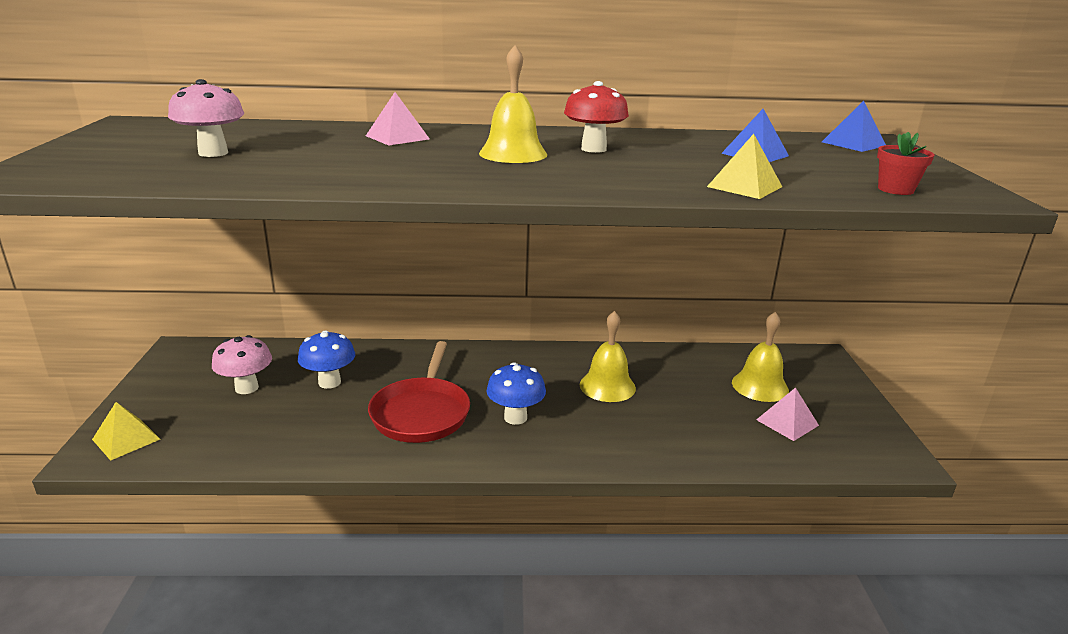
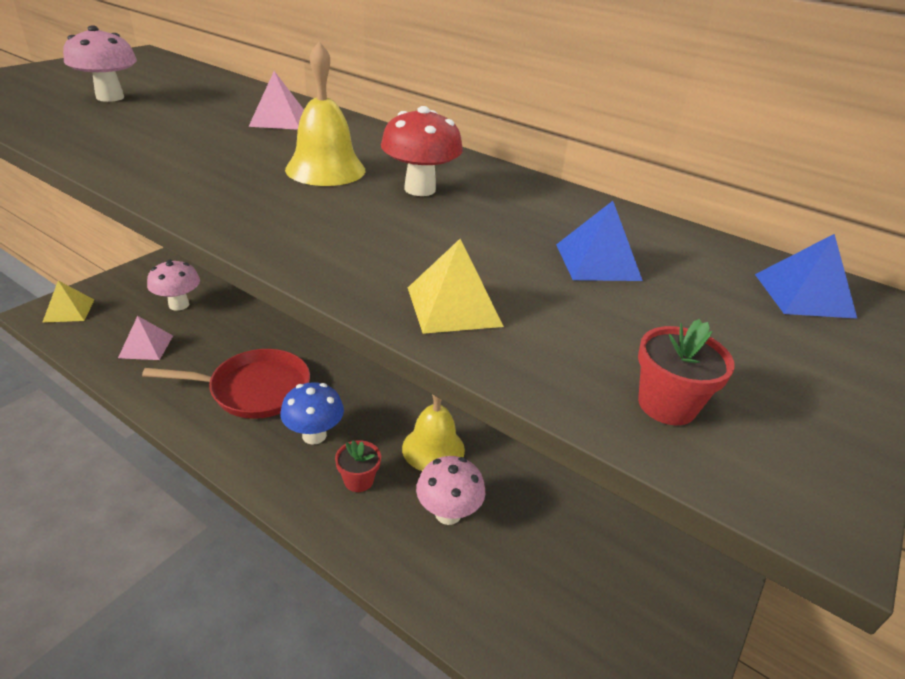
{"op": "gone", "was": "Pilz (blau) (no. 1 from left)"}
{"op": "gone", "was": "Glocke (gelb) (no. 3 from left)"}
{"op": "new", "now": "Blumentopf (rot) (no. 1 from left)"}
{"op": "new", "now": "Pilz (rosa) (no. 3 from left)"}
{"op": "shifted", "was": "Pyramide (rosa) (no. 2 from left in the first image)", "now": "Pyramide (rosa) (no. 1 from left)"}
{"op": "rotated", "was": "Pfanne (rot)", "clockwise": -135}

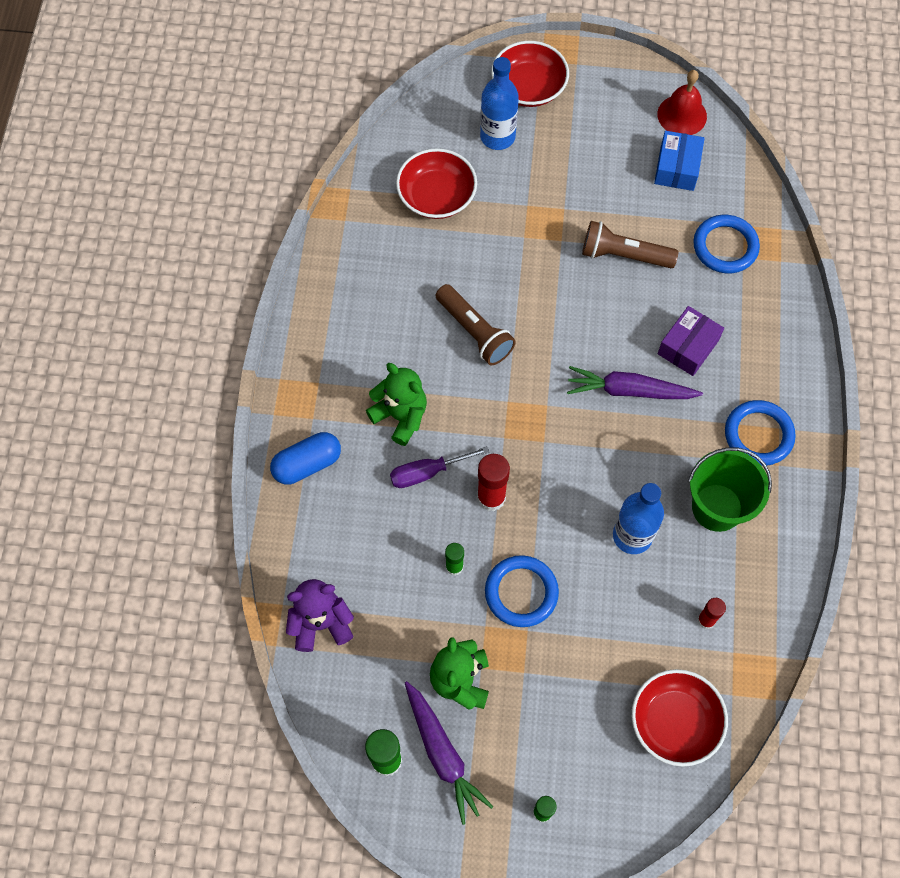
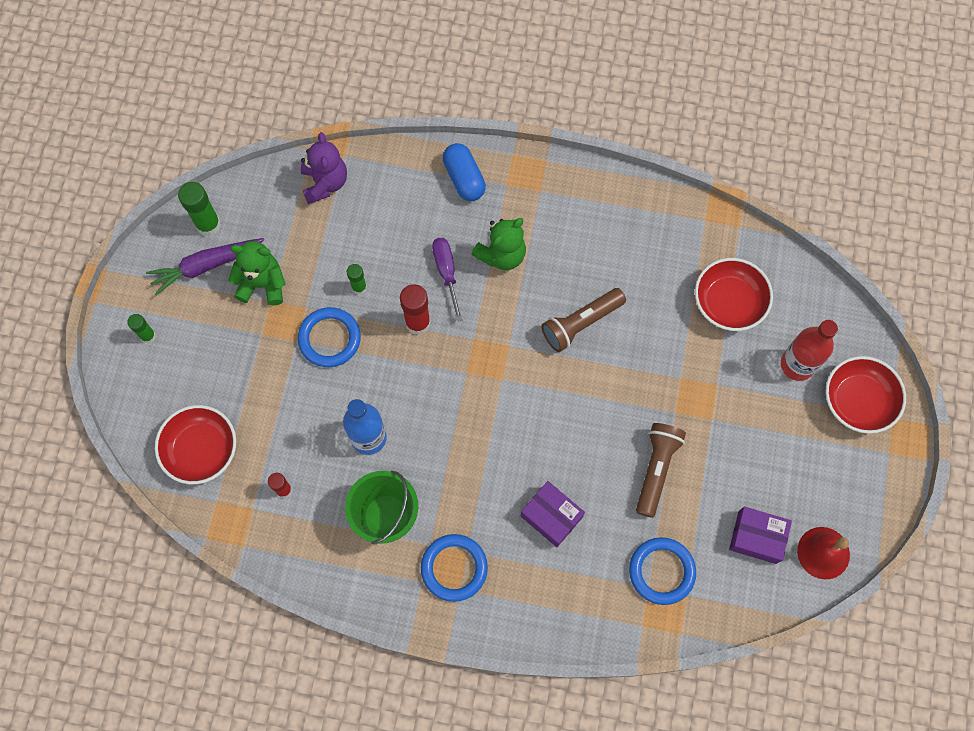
{"op": "gone", "was": "Karotte (lila) (no. 2 from left)"}
{"op": "repainted", "was": "Flasche (blau) (no. 1 from left)", "now": "Flasche (rot)"}
{"op": "repainted", "was": "Schachtel (blau)", "now": "Schachtel (lila) (no. 2 from left)"}

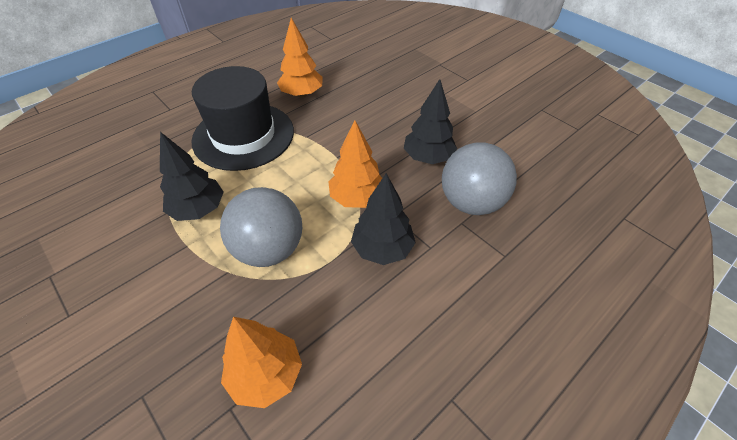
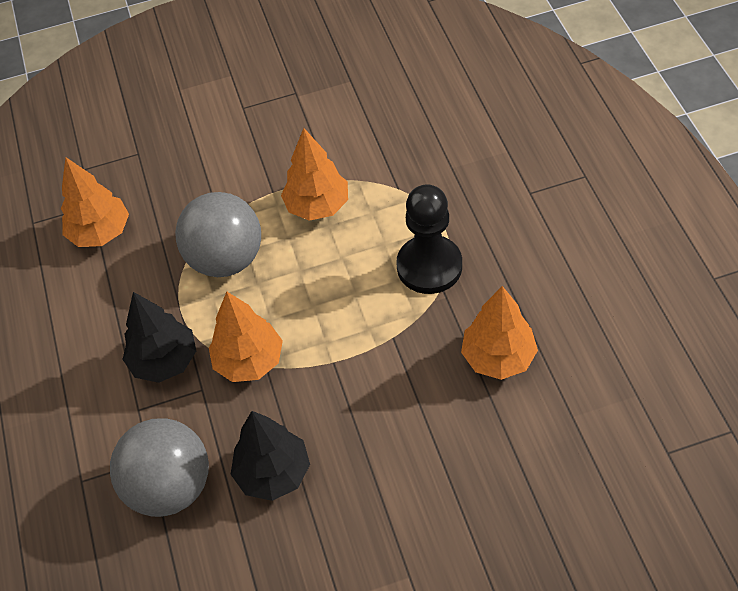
{"op": "swapped", "was": "Hut (schwarz)", "now": "Bauer (schwarz)"}
{"op": "repainted", "was": "Baum (schwarz) (no. 1 from left)", "now": "Baum (orange) (no. 3 from left)"}

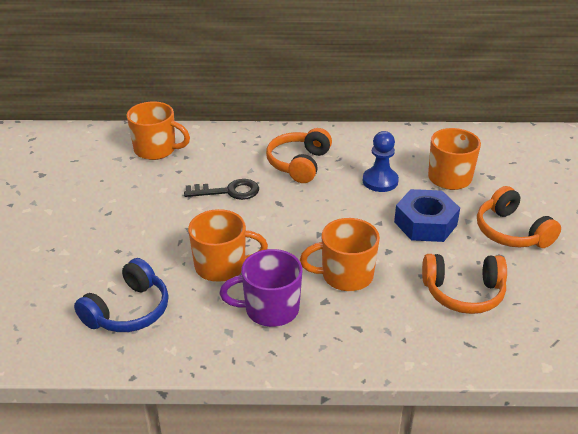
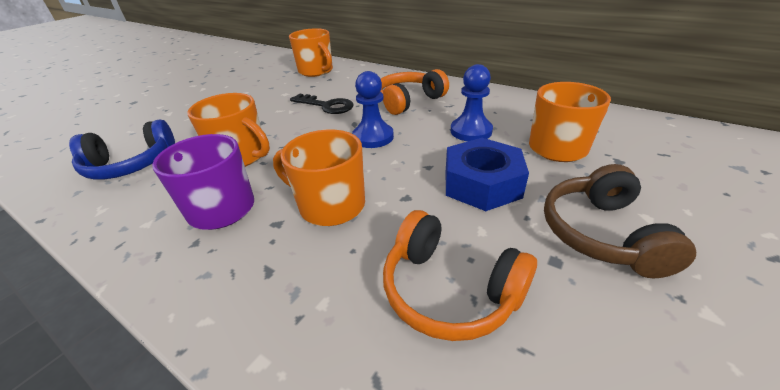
{"op": "new", "now": "Bauer (blau) (no. 1 from left)"}
{"op": "repainted", "was": "Kopfhörer (orange) (no. 3 from left)", "now": "Kopfhörer (braun)"}

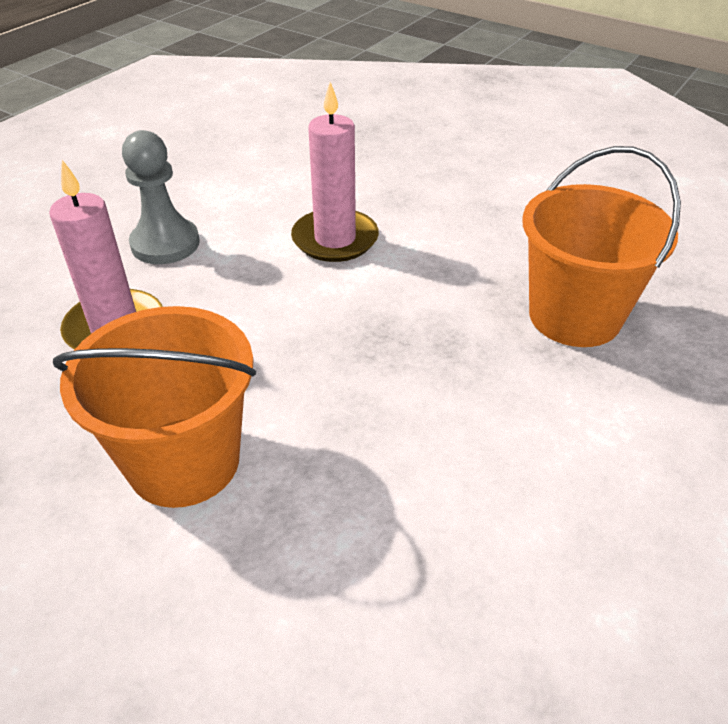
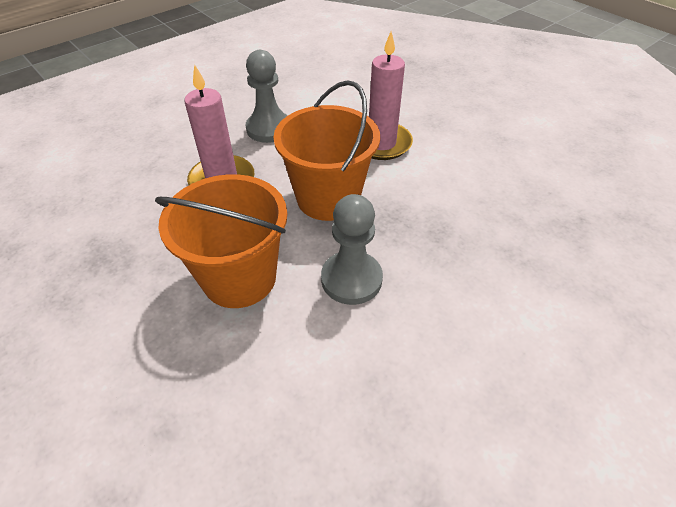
{"op": "new", "now": "Bauer (grau) (no. 2 from left)"}
{"op": "shifted", "was": "Eimer (orange) (no. 2 from left)"}

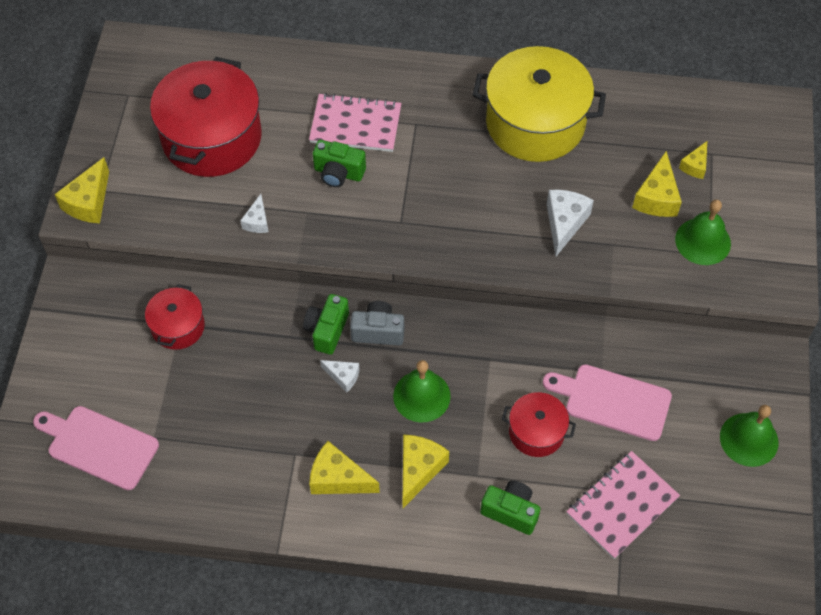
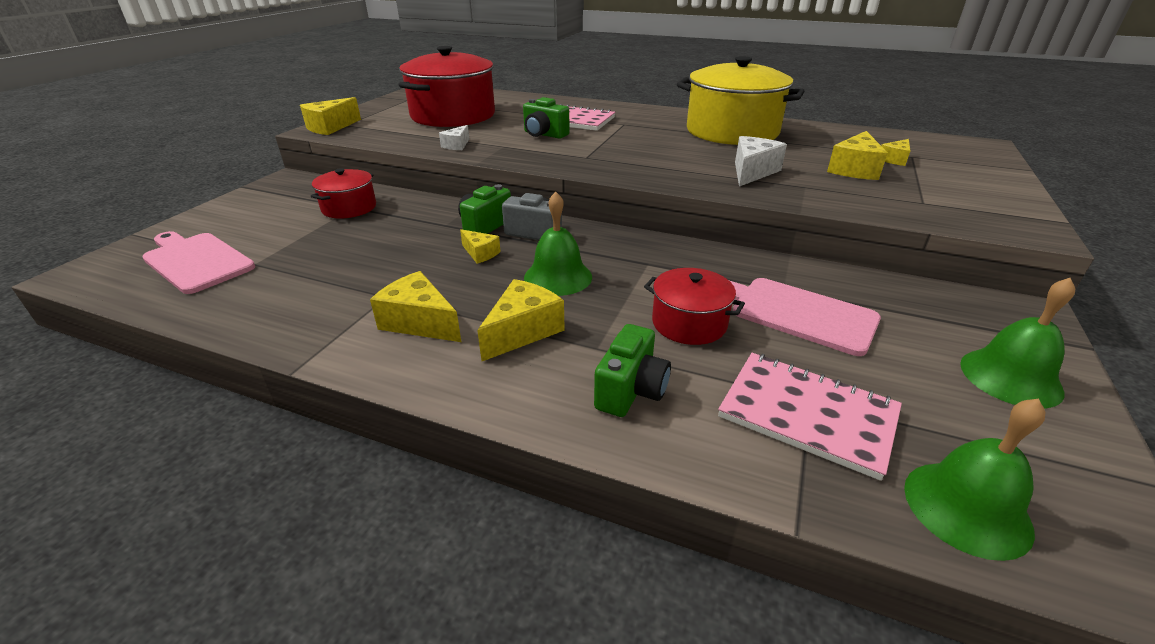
{"op": "shifted", "was": "Glocke (grün) (no. 2 from left)"}
{"op": "repainted", "was": "Käse (weiß) (no. 2 from left)", "now": "Käse (gelb) (no. 3 from left)"}
{"op": "rotated", "was": "Kamera (grün) (no. 3 from left)", "clockwise": 75}
{"op": "rotated", "was": "Notizbuch (rosa) (no. 2 from left)", "clockwise": 60}

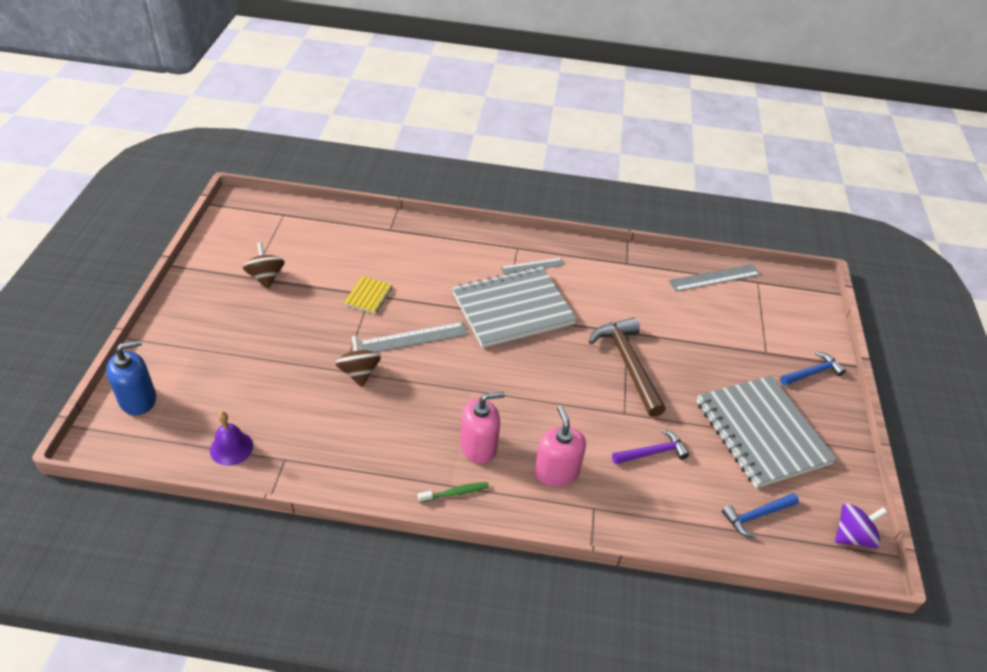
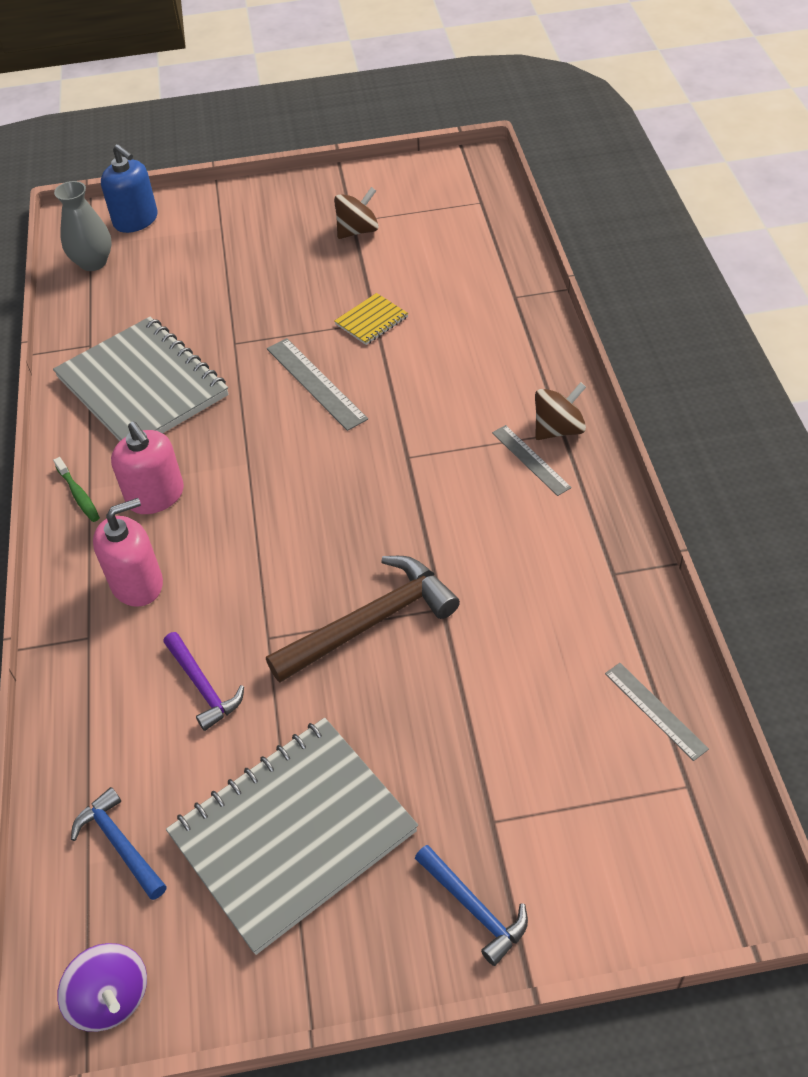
{"op": "gone", "was": "Glocke (lila)"}
{"op": "new", "now": "Vase (grau)"}
{"op": "shifted", "was": "Kreisel (braun) (no. 2 from left)"}
{"op": "shifted", "was": "Notizbuch (grau) (no. 1 from left)"}
{"op": "rotated", "was": "Notizbuch (gelb)", "clockwise": -45}
{"op": "scaled", "was": "Lineal (grau) (no. 3 from left)", "ratio": 0.66}

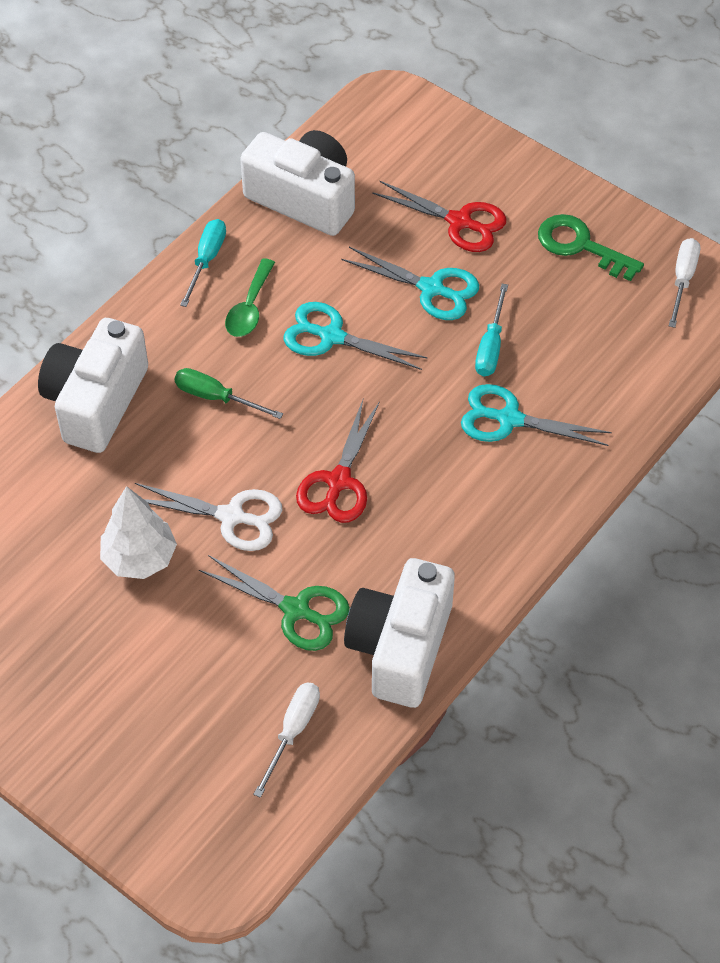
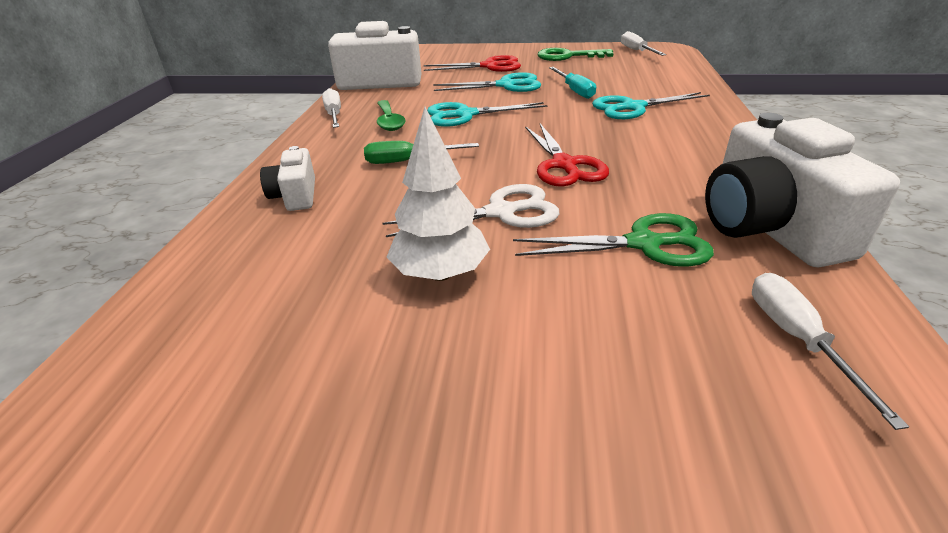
{"op": "repainted", "was": "Schraubenzieher (türkis) (no. 1 from left)", "now": "Schraubenzieher (weiß) (no. 1 from left)"}
{"op": "scaled", "was": "Kamera (weiß) (no. 1 from left)", "ratio": 0.51}

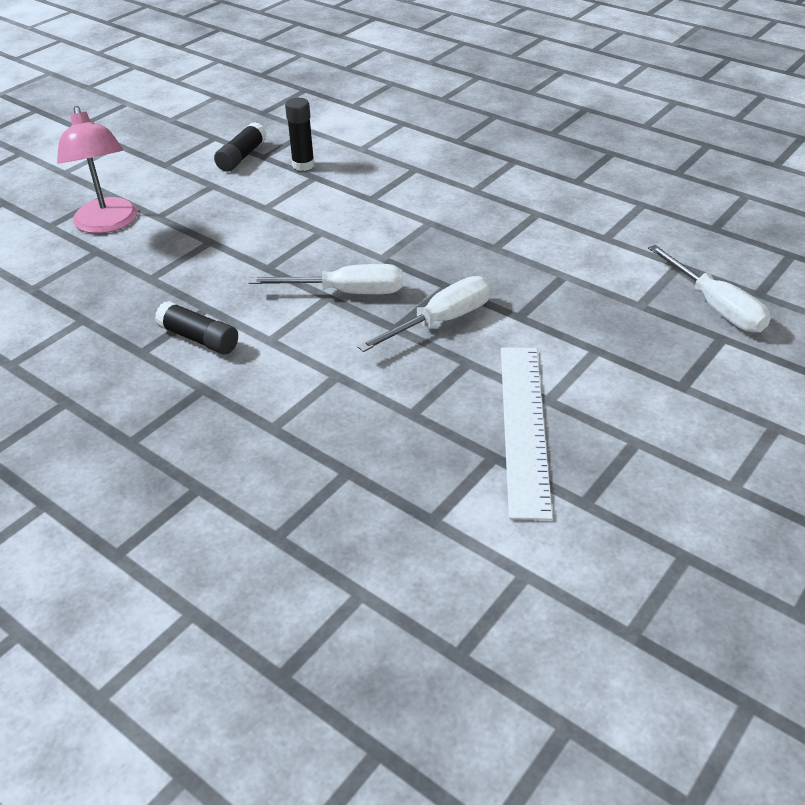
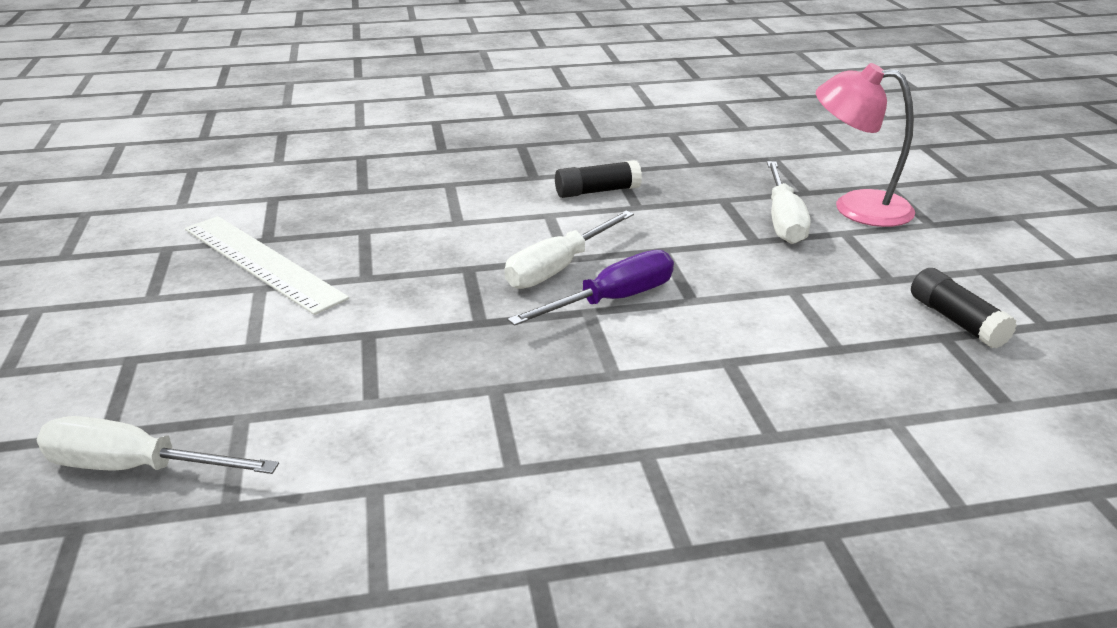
{"op": "gone", "was": "Klebestift (schwarz) (no. 3 from left)"}
{"op": "new", "now": "Schraubenzieher (lila)"}
{"op": "shifted", "was": "Schraubenzieher (weiß) (no. 2 from left in the first image)", "now": "Schraubenzieher (weiß) (no. 3 from left)"}

